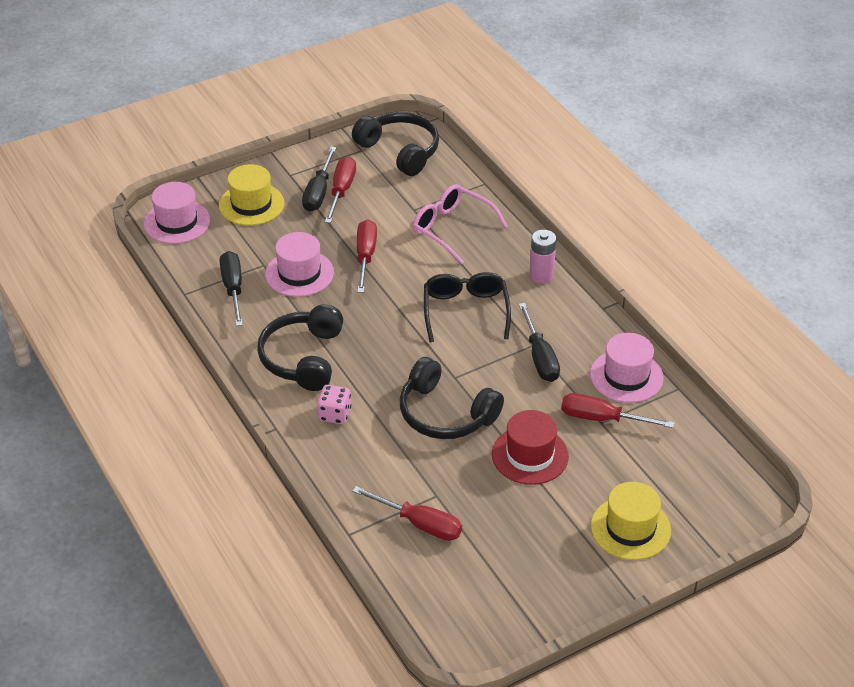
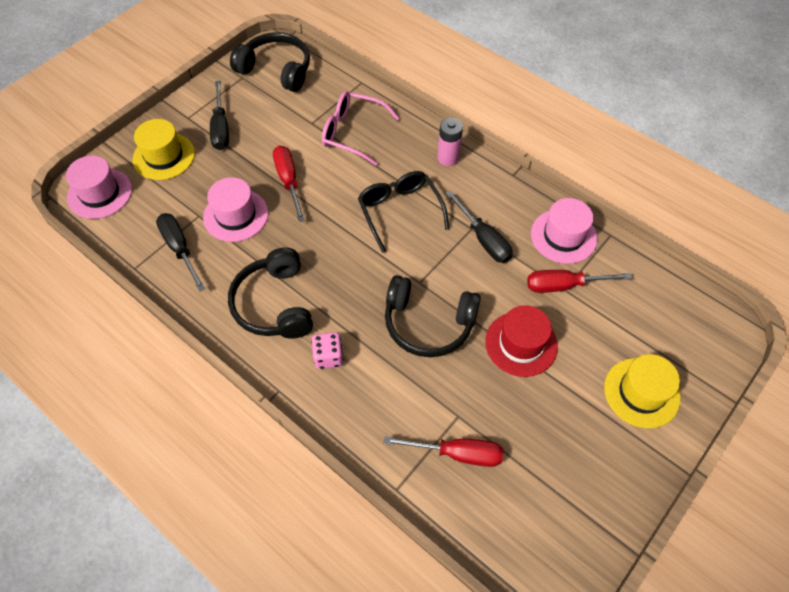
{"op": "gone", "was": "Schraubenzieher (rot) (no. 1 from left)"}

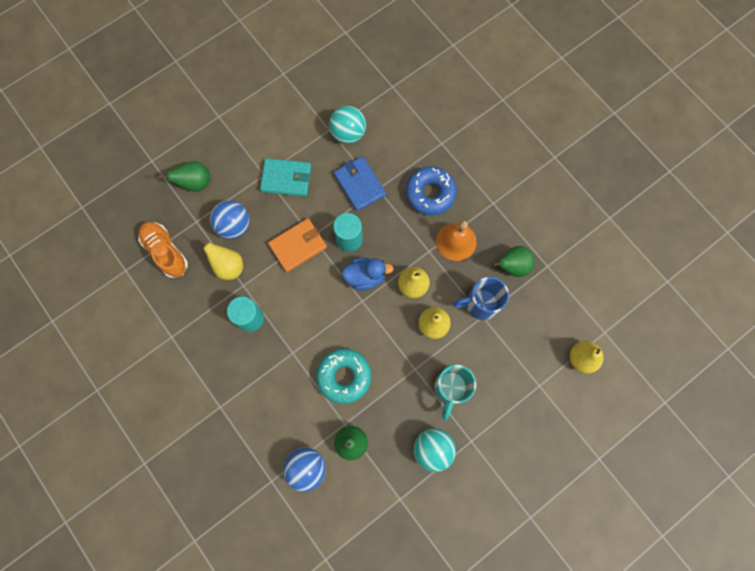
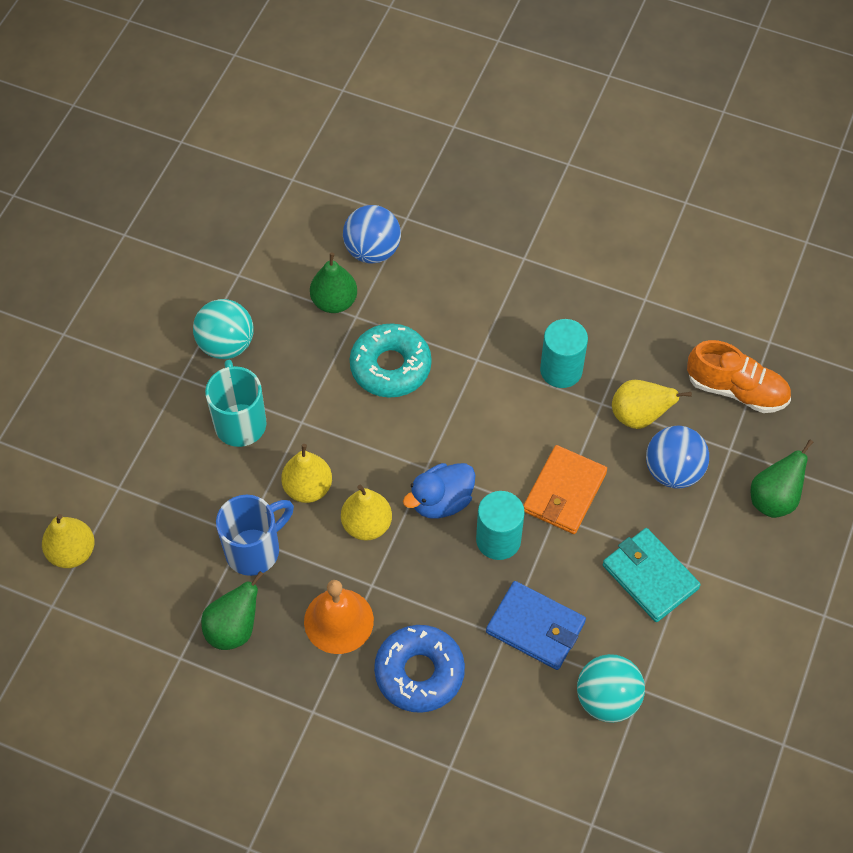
{"op": "rotated", "was": "Geldbörse (türkis)", "clockwise": 75}

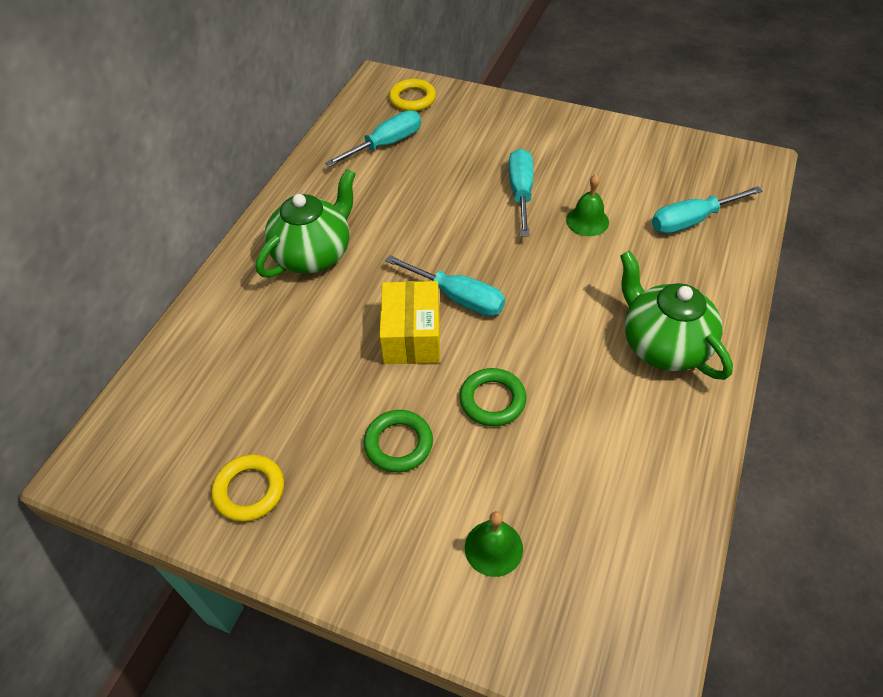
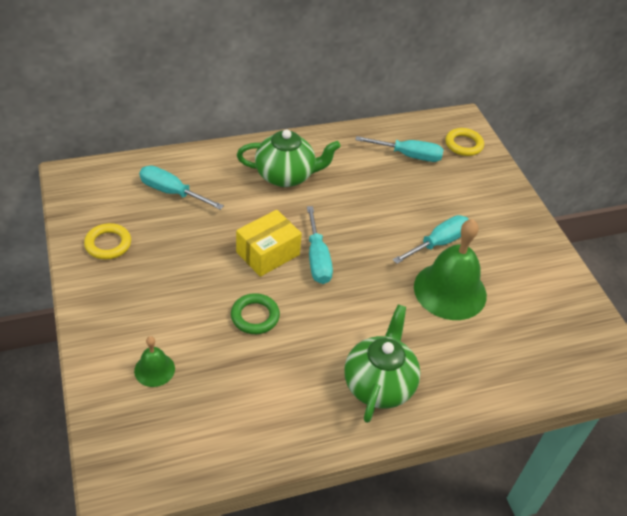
{"op": "gone", "was": "Ring (grün) (no. 1 from left)"}
{"op": "shifted", "was": "Schraubenzieher (türkis) (no. 4 from left in the first image)", "now": "Schraubenzieher (türkis) (no. 1 from left)"}
{"op": "scaled", "was": "Glocke (grün) (no. 2 from left)", "ratio": 2.05}

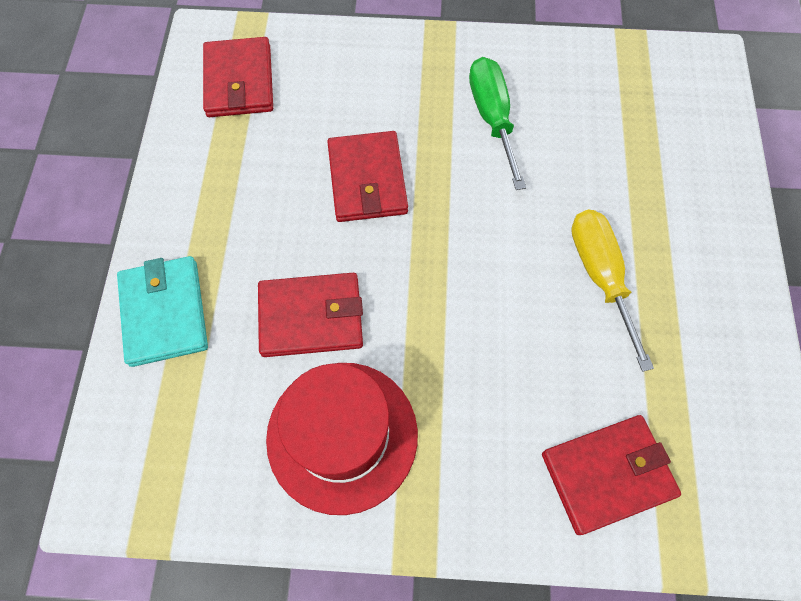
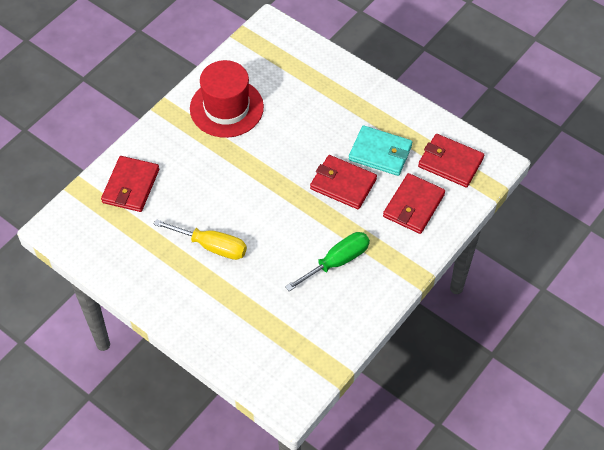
{"op": "shifted", "was": "Geldbörse (türkis)"}
{"op": "shifted", "was": "Geldbörse (rot) (no. 2 from left in the first image)", "now": "Geldbörse (rot) (no. 3 from left)"}
{"op": "rotated", "was": "Schraubenzieher (grün)", "clockwise": -60}

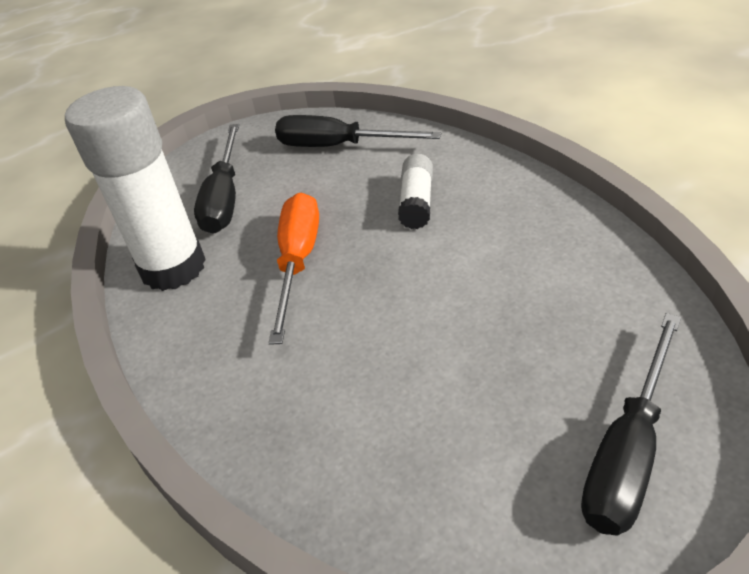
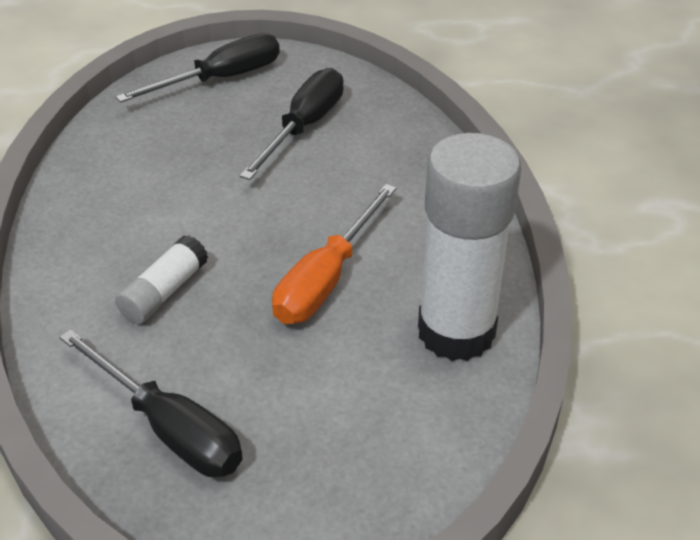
{"op": "shifted", "was": "Schraubenzieher (schwarz) (no. 1 from left in the first image)", "now": "Schraubenzieher (schwarz) (no. 3 from left)"}

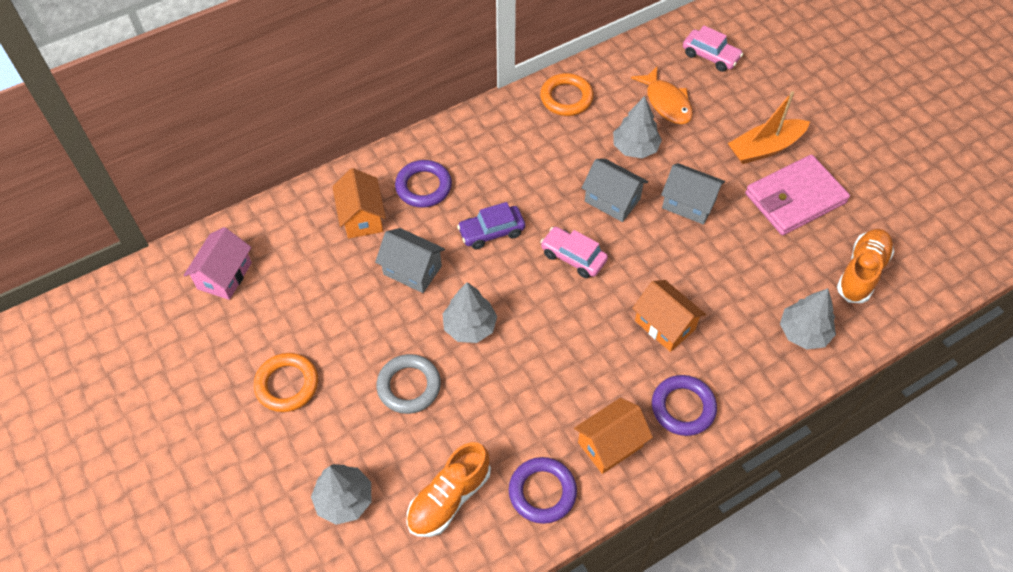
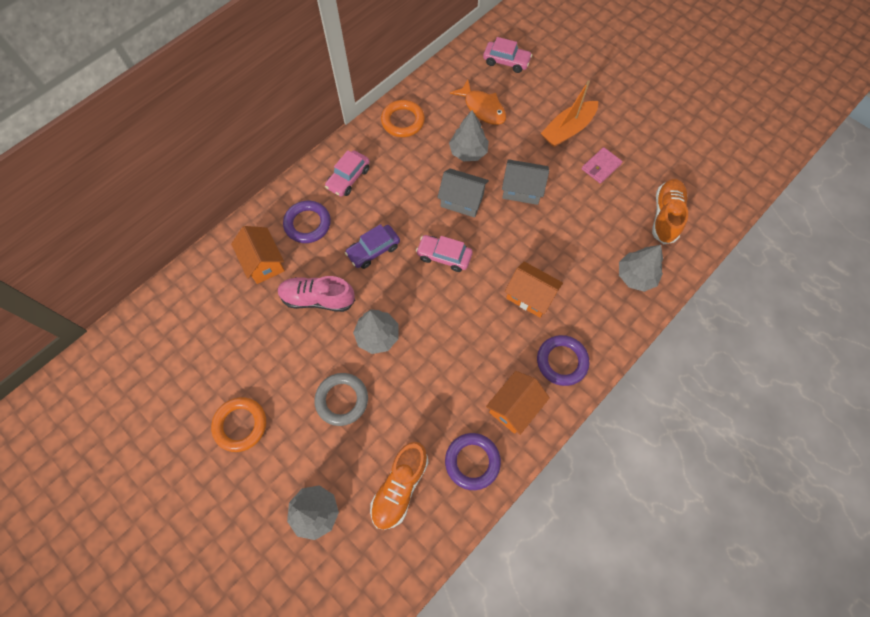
{"op": "gone", "was": "Haus (rosa)"}
{"op": "new", "now": "Auto (rosa) (no. 1 from left)"}
{"op": "swapped", "was": "Haus (grau) (no. 1 from left)", "now": "Schuh (rosa)"}
{"op": "scaled", "was": "Geldbörse (rosa)", "ratio": 0.51}

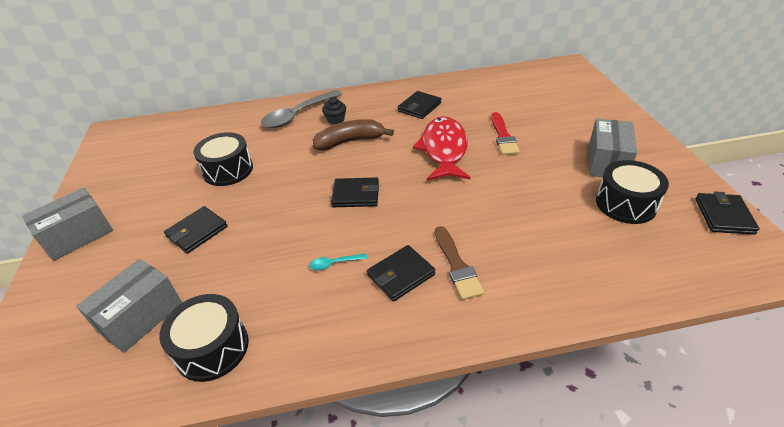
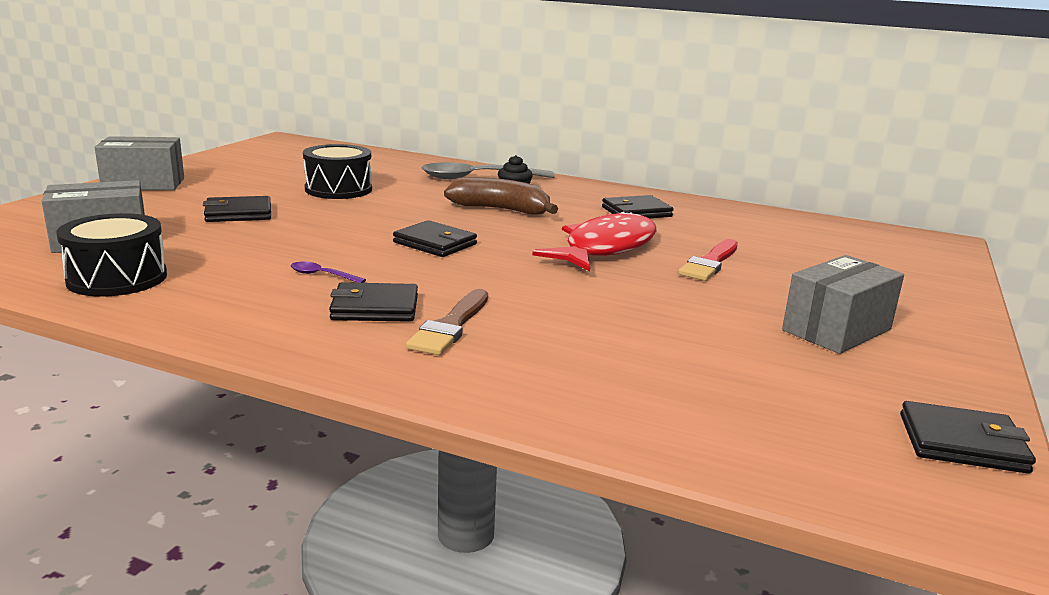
{"op": "gone", "was": "Trommel (schwarz) (no. 3 from left)"}
{"op": "repainted", "was": "Löffel (türkis)", "now": "Löffel (lila)"}
{"op": "rotated", "was": "Geldbörse (schwarz) (no. 5 from left)", "clockwise": 60}

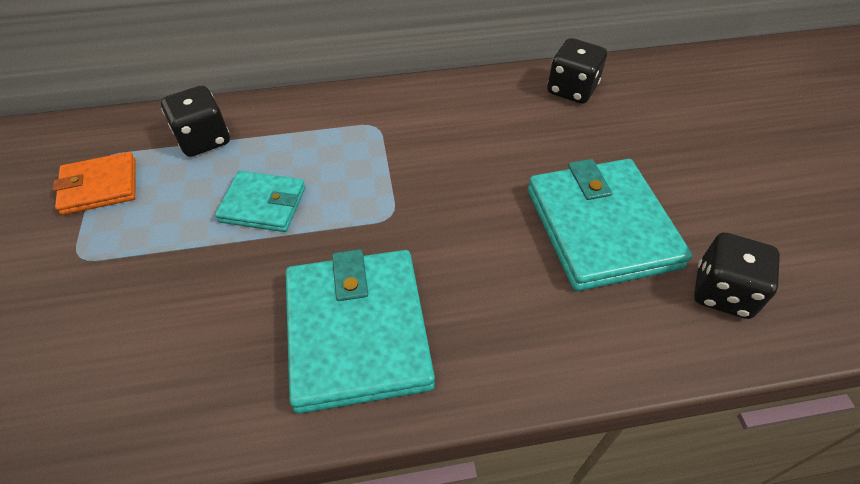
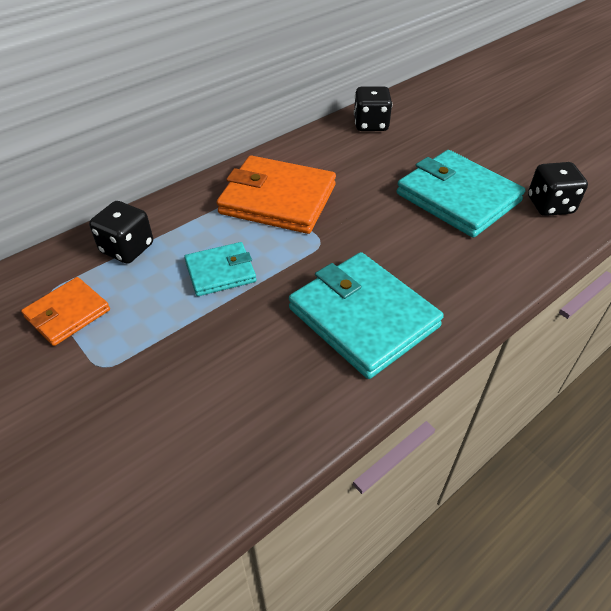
{"op": "new", "now": "Geldbörse (orange) (no. 2 from left)"}

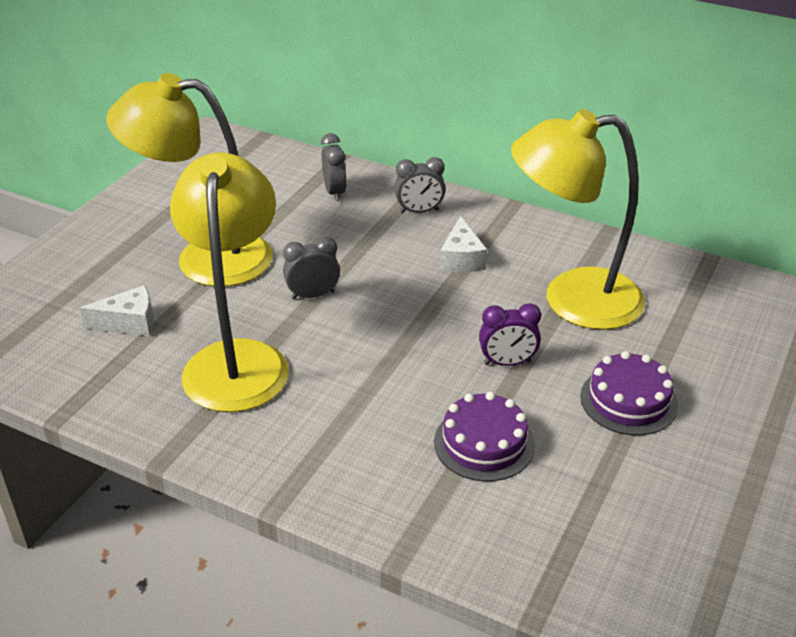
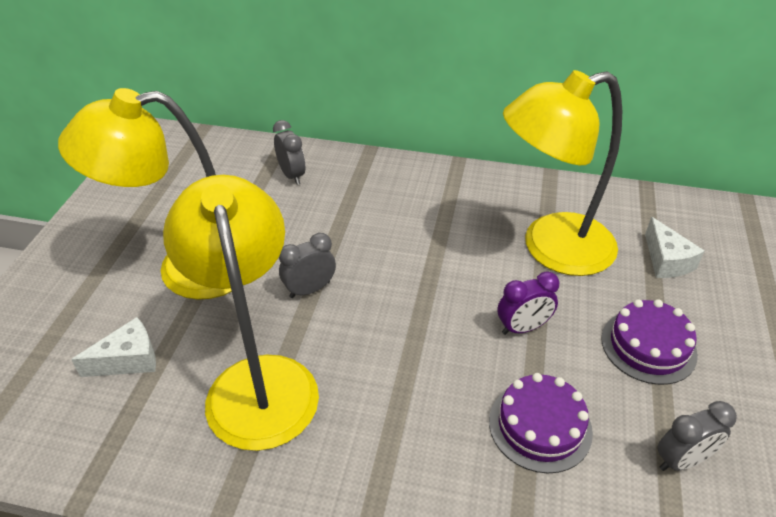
{"op": "shifted", "was": "Wecker (grau) (no. 3 from left)"}
{"op": "shifted", "was": "Käse (weiß) (no. 2 from left)"}

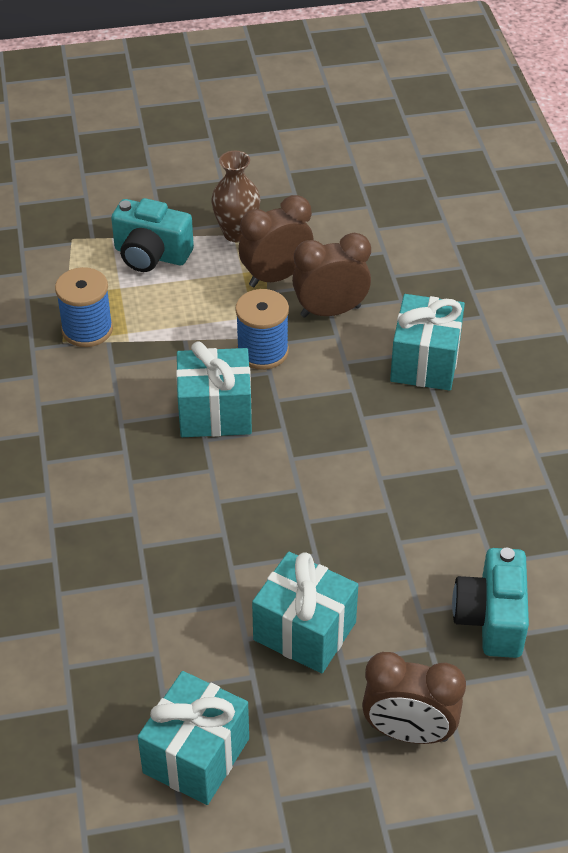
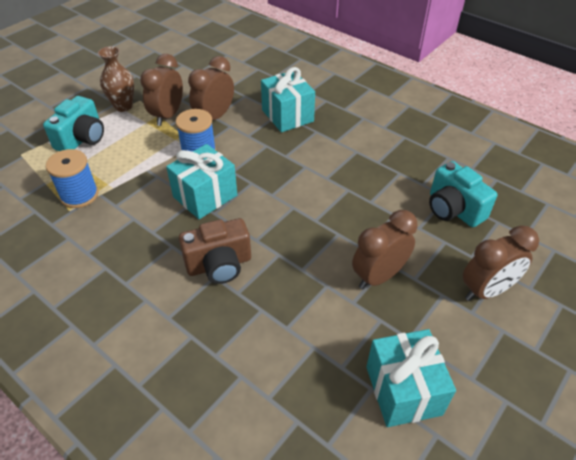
{"op": "new", "now": "Kamera (braun)"}
{"op": "swapped", "was": "Geschenk (türkis) (no. 3 from left)", "now": "Wecker (braun) (no. 3 from left)"}
{"op": "rotated", "was": "Kamera (türkis) (no. 1 from left)", "clockwise": -45}

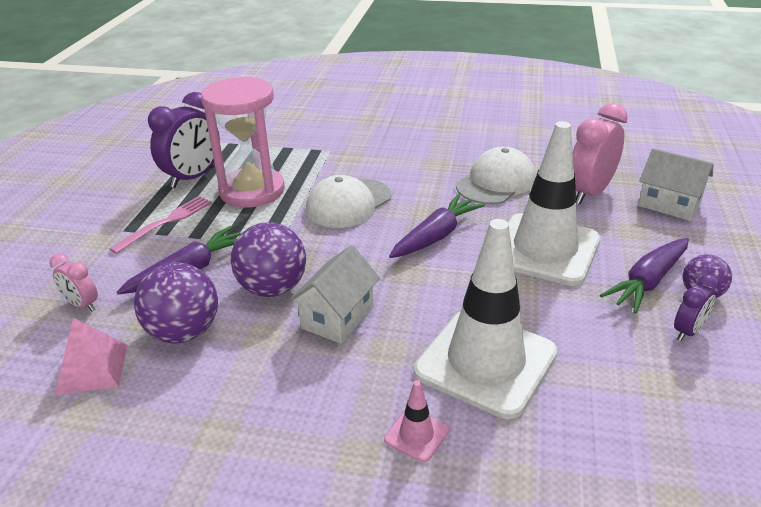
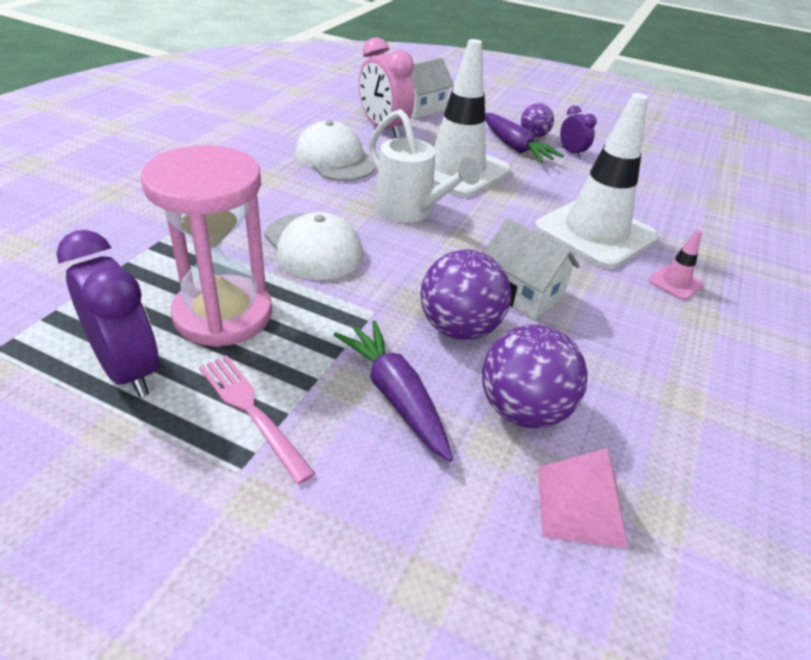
{"op": "gone", "was": "Wecker (rosa) (no. 1 from left)"}
{"op": "swapped", "was": "Karotte (lila) (no. 2 from left)", "now": "Gießkanne (weiß)"}

